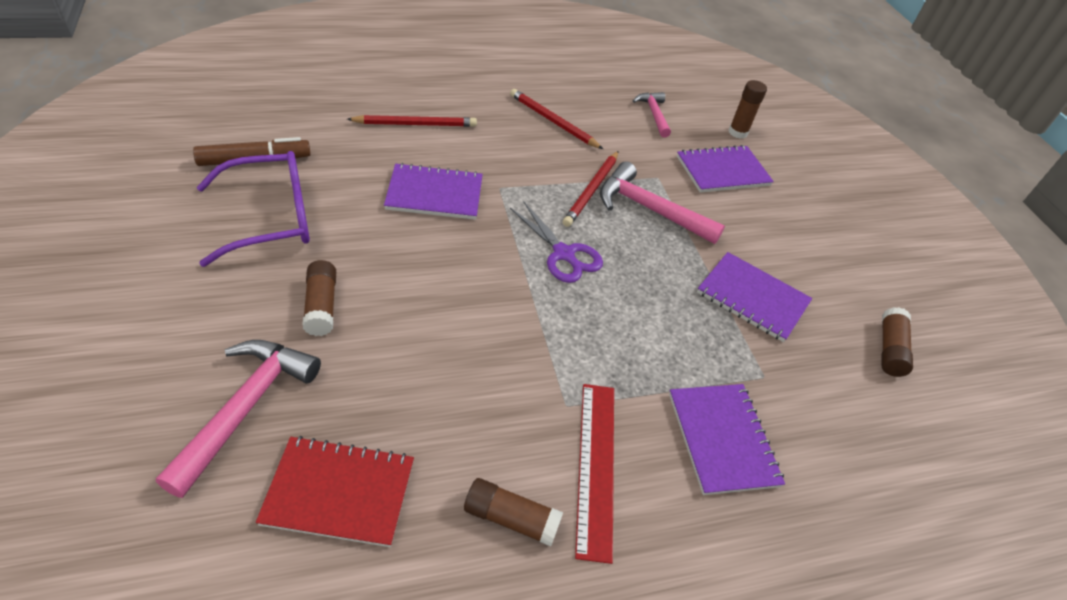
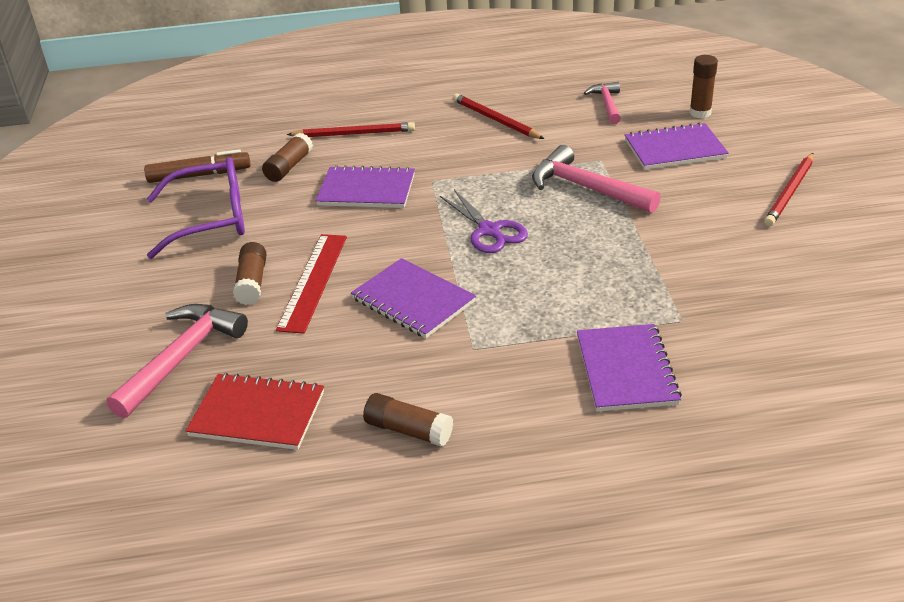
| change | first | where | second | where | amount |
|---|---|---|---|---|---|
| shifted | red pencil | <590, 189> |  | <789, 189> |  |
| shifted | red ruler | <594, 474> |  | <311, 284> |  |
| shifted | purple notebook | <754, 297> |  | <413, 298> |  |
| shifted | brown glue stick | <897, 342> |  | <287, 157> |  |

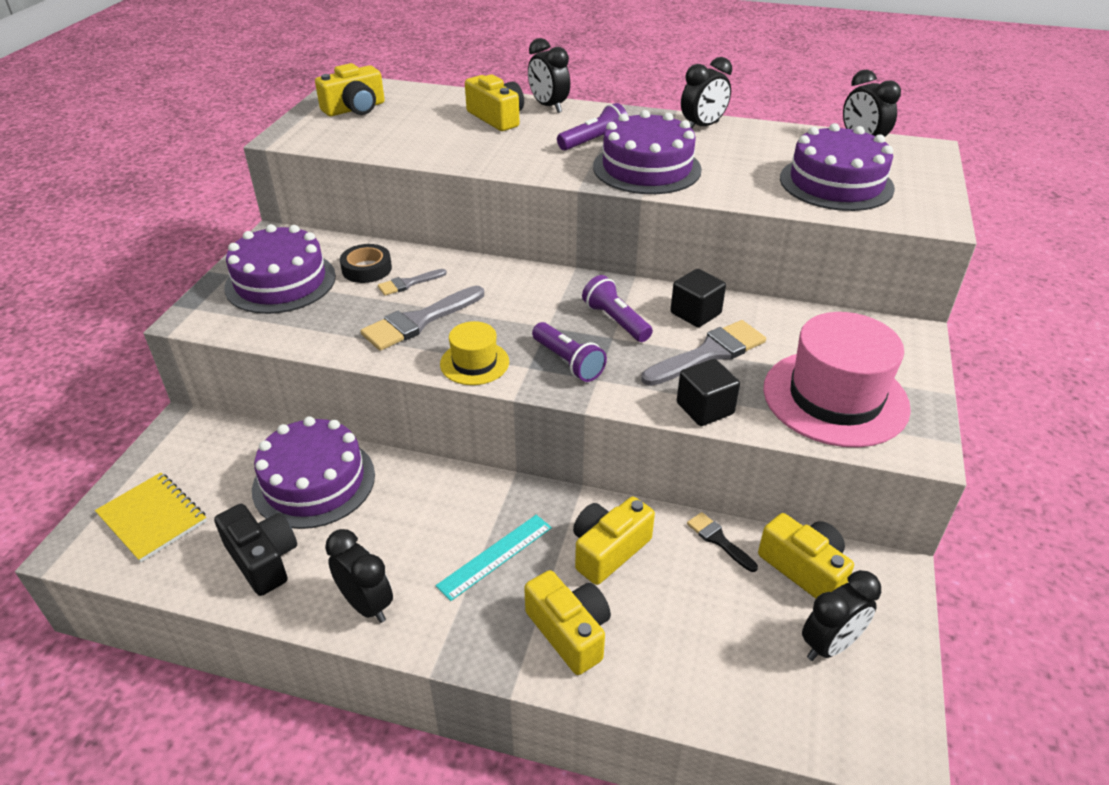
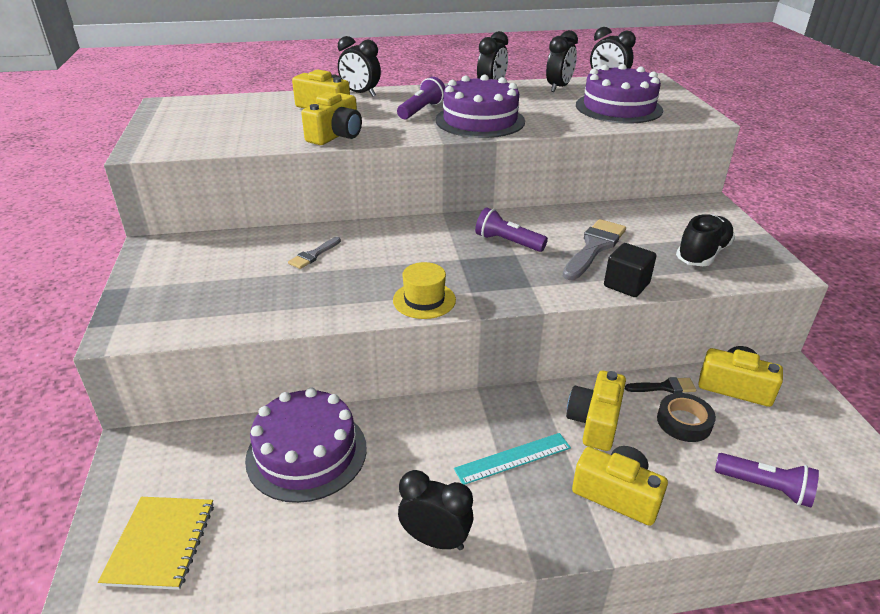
| change | first | where | second | where | amount |
|---|---|---|---|---|---|
| rotated | yellow notebook | <151, 517> |  | <156, 543> | 75 degrees clockwise |
| gone | black camera | <255, 550> |  |  |  |
| gone | purple cake | <280, 269> |  |  |  |
| shifted | yellow camera | <350, 89> |  | <331, 118> |  |
| shifted | black tape | <366, 263> |  | <686, 417> |  |
| gone | grey brush | <422, 318> |  |  |  |
| rotated | turquoise ruler | <494, 558> |  | <512, 459> | 45 degrees clockwise |
| shifted | purple flashlight | <569, 352> |  | <767, 480> |  |
| gone | black cube | <698, 298> |  |  |  |
| rotated | black brush | <722, 542> |  | <660, 385> | 150 degrees clockwise |
| swapped | pink hat | <837, 379> | black shoe | <705, 240> |  |
| shifted | black clock | <841, 615> |  | <562, 61> |  |

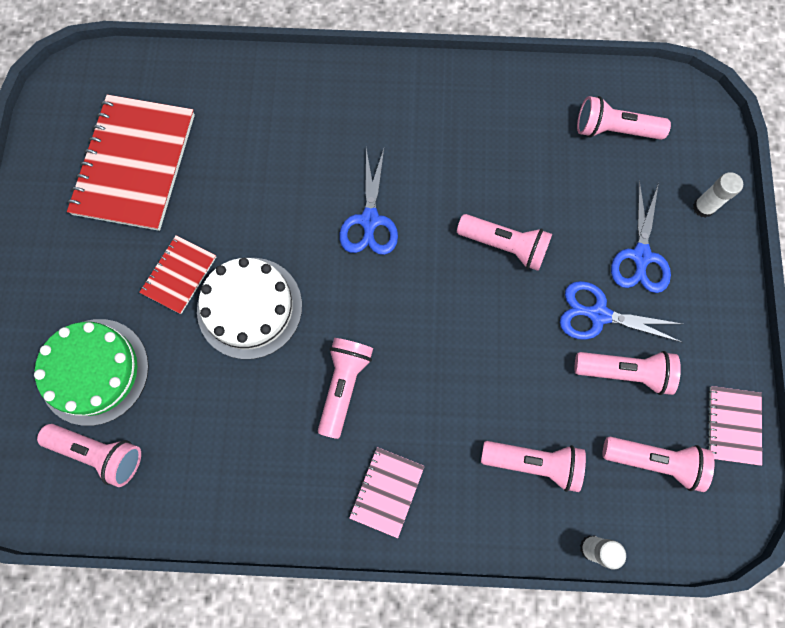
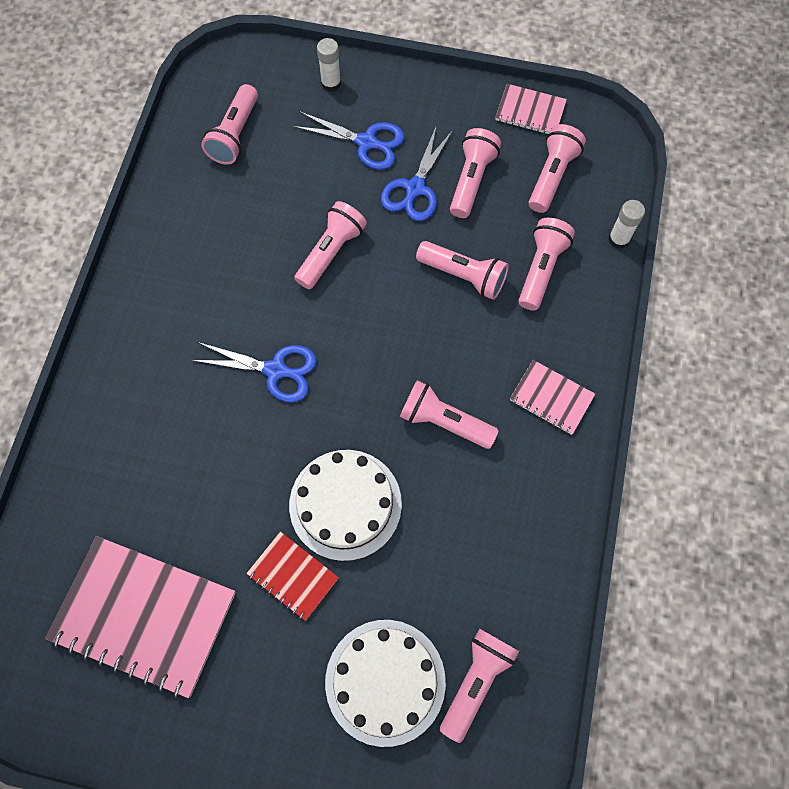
| change | first | where | second | where | amount |
|---|---|---|---|---|---|
| repainted | green cake | <91, 372> | white cake | <385, 683> |  |
| repainted | red notebook | <131, 163> | pink notebook | <140, 617> |  |
| new |  |  | pink flashlight | <462, 270> |  |

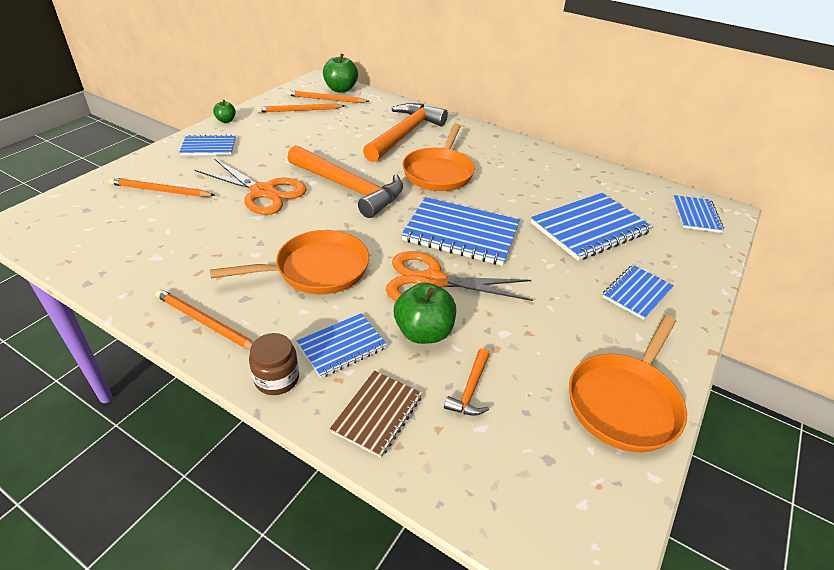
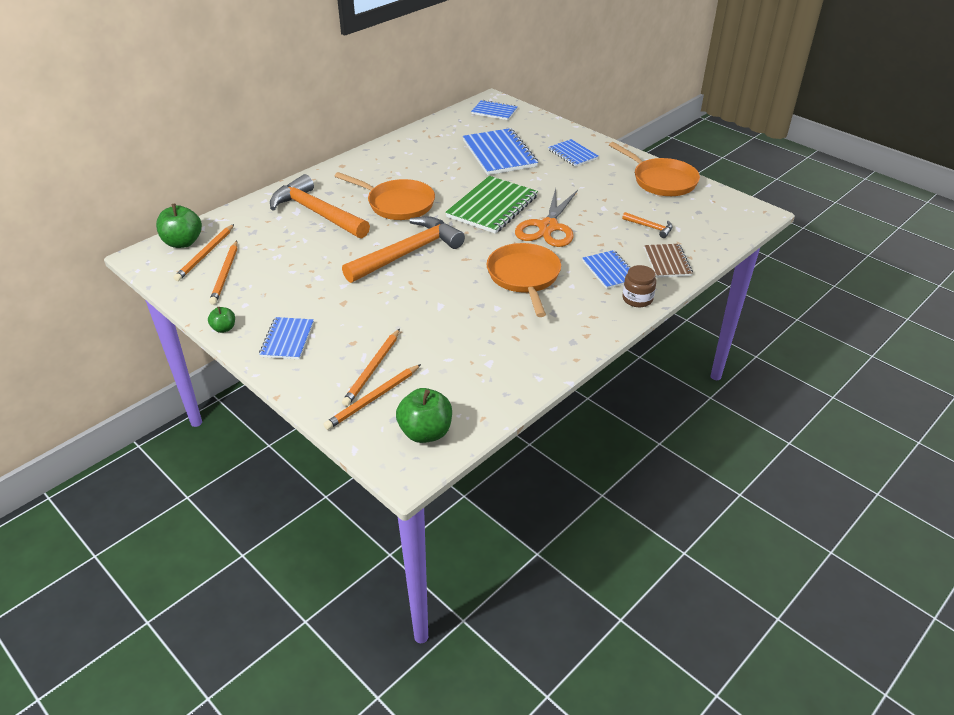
| change | first | where | second | where | amount |
|---|---|---|---|---|---|
| shifted | orange pencil | <204, 319> |  | <372, 397> |  |
| gone | orange scissors | <251, 186> |  |  |  |
| rotated | brown notebook | <376, 414> |  | <669, 261> | 45 degrees clockwise |
| shifted | green apple | <425, 313> |  | <424, 415> |  |
| repainted | blue notebook | <460, 231> | green notebook | <491, 205> |  |

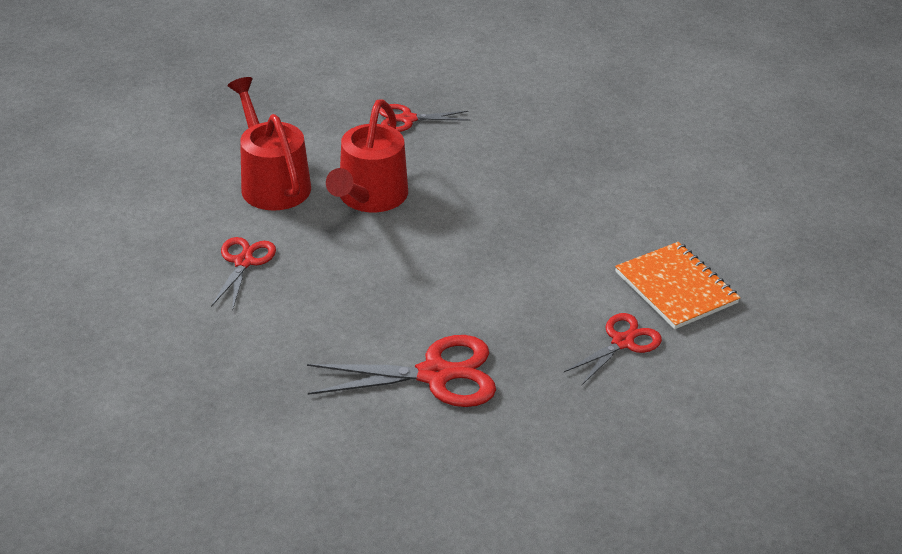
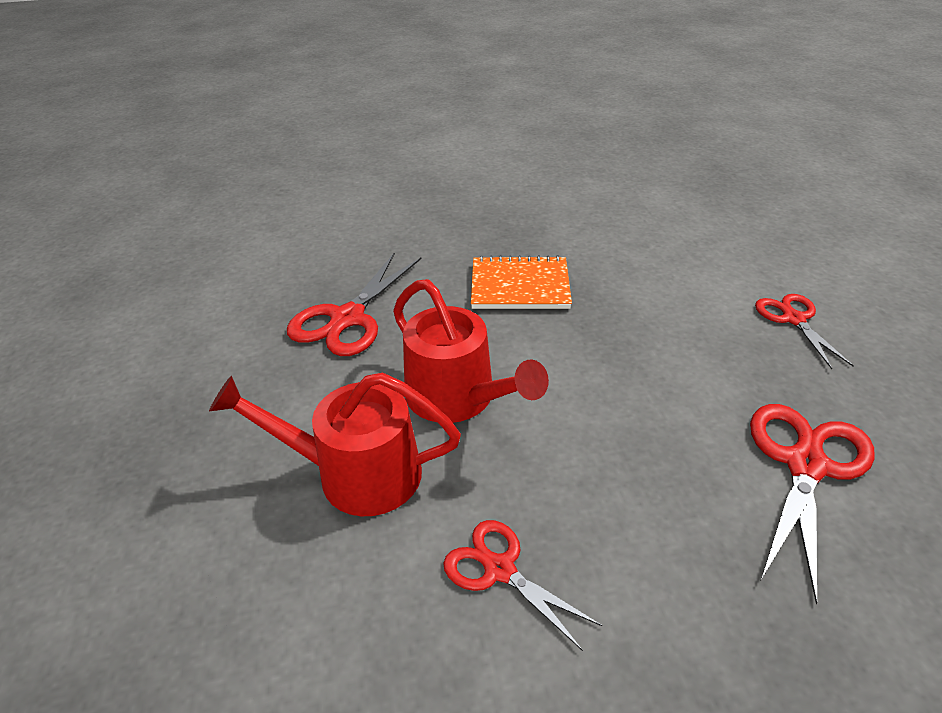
| change | first | where | second | where | amount |
|---|---|---|---|---|---|
| scaled | red scissors | <425, 118> |  | <354, 304> | x1.59 |
| shifted | orange notebook | <678, 285> |  | <521, 282> |  |

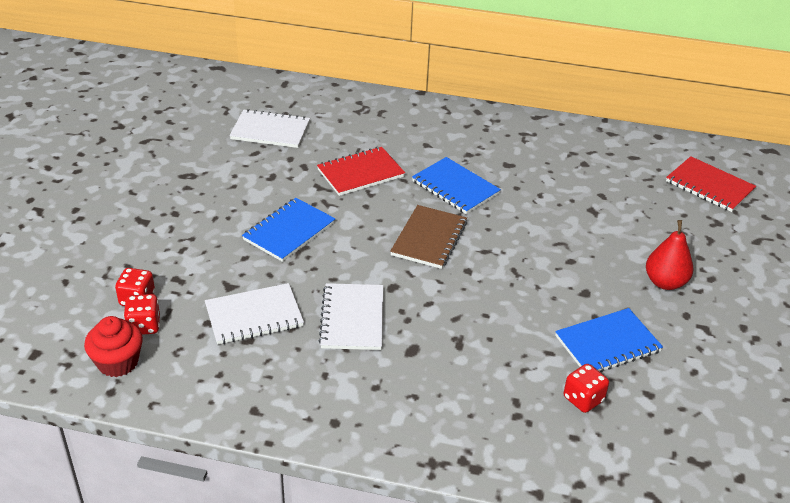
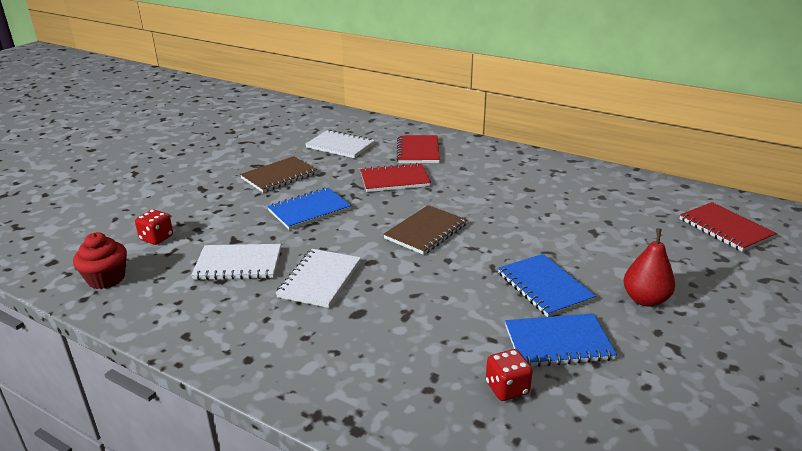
| change | first | where | second | where | amount |
|---|---|---|---|---|---|
| gone | red dice | <142, 314> |  |  |  |
| shifted | blue notebook | <456, 185> |  | <547, 285> |  |
| new |  |  | brown notebook | <278, 174> |  |
| new |  |  | red notebook | <418, 149> |  |

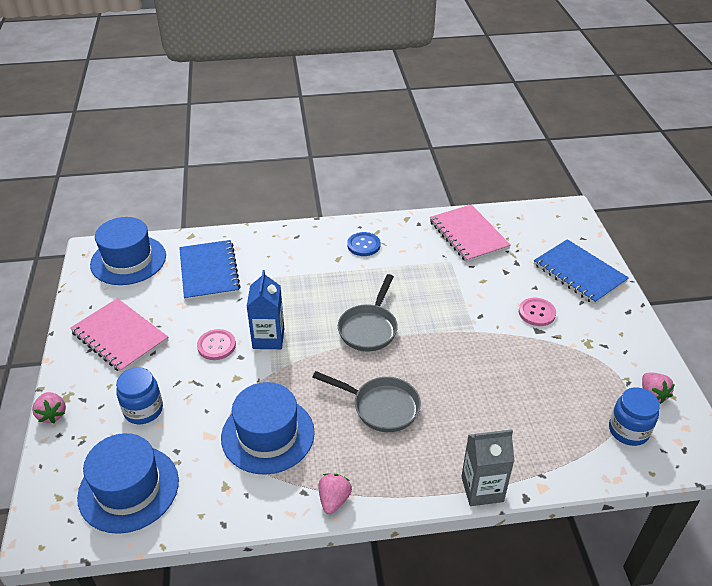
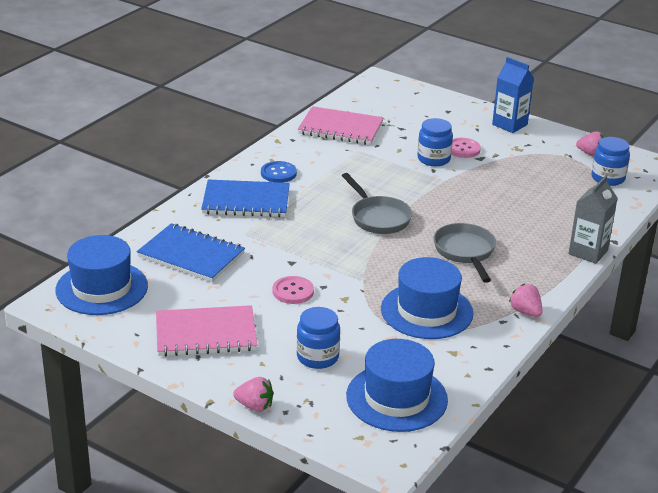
| change | first | where | second | where | amount |
|---|---|---|---|---|---|
| shifted | blue carton | <265, 309> |  | <513, 95> |  |
| rotated | grey pan | <366, 401> |  | <465, 253> | 75 degrees counterclockwise |
| shifted | blue notebook | <581, 271> |  | <245, 198> |  |
| new |  |  | blue jar | <435, 142> |  |

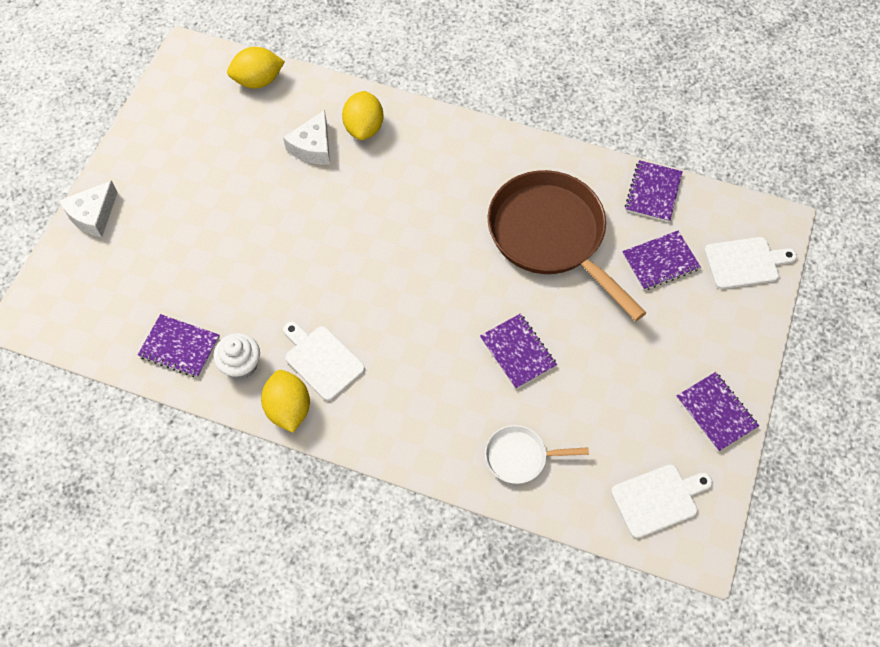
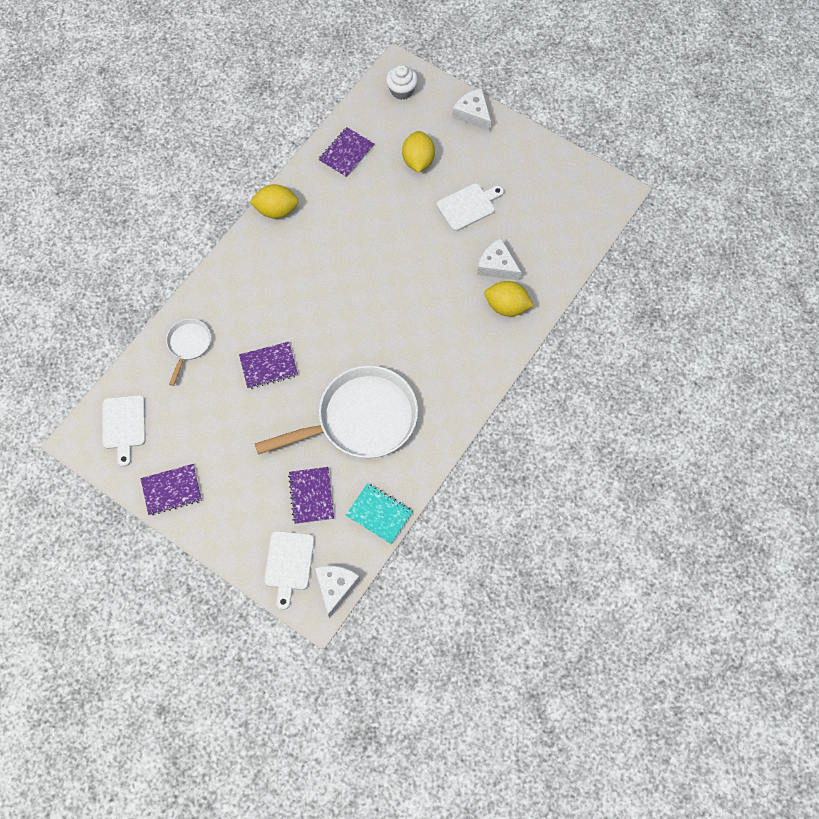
| change | first | where | second | where | amount |
|---|---|---|---|---|---|
| shifted | white cupcake | <236, 356> |  | <402, 82> |  |
| shifted | yellow lemon | <256, 67> |  | <418, 151> |  |
| shifted | white cutting board | <324, 361> |  | <470, 207> |  |
| repainted | brown pan | <567, 245> | white pan | <336, 411> |  |
| repainted | purple notebook | <654, 191> | turquoise notebook | <379, 513> |  |
| new |  |  | white cheese | <337, 592> |  |

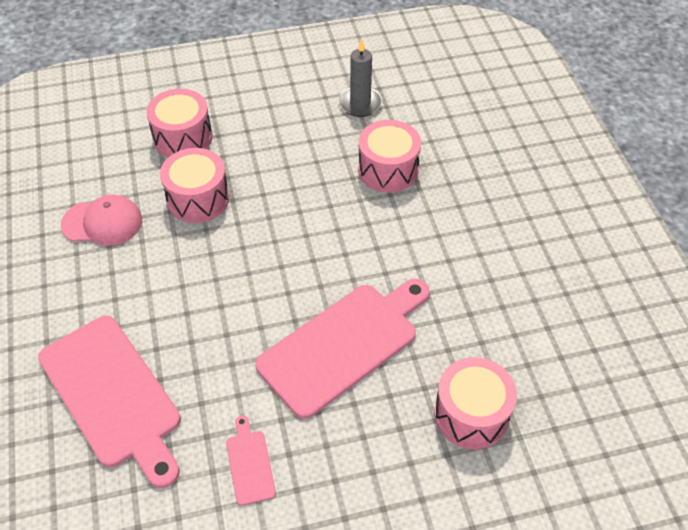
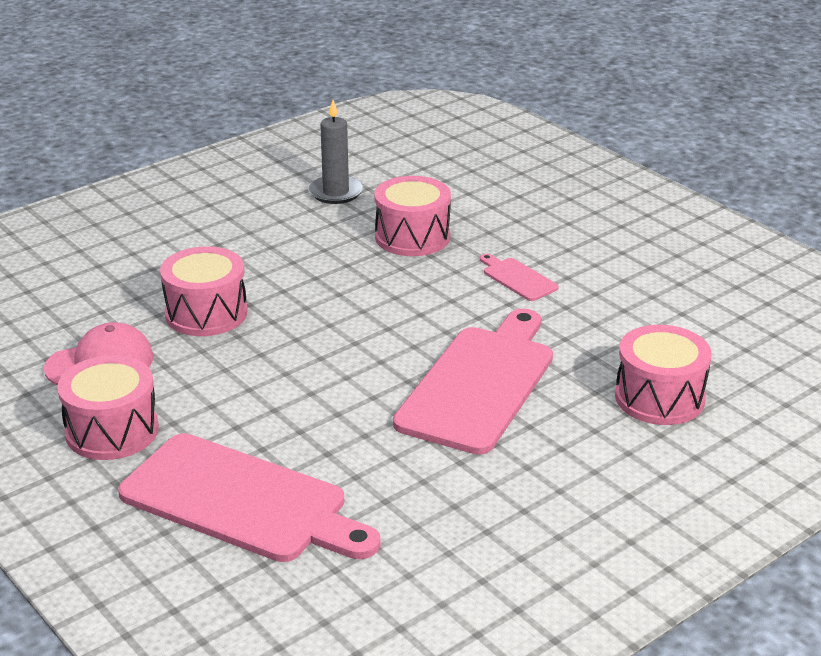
| change | first | where | second | where | amount |
|---|---|---|---|---|---|
| shifted | pink drum | <179, 123> |  | <108, 407> |  |
| shifted | pink cutting board | <251, 461> |  | <519, 277> |  |

